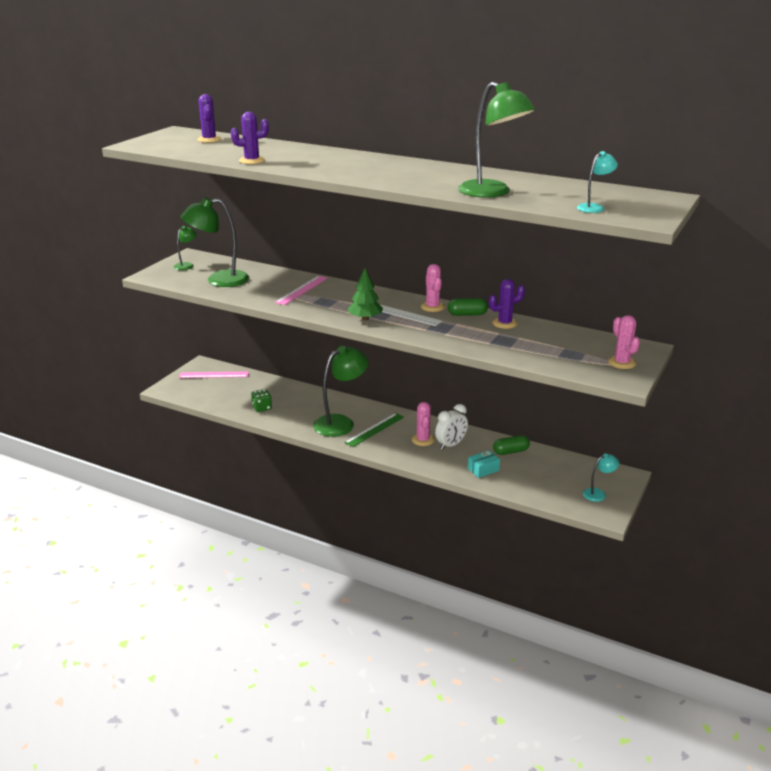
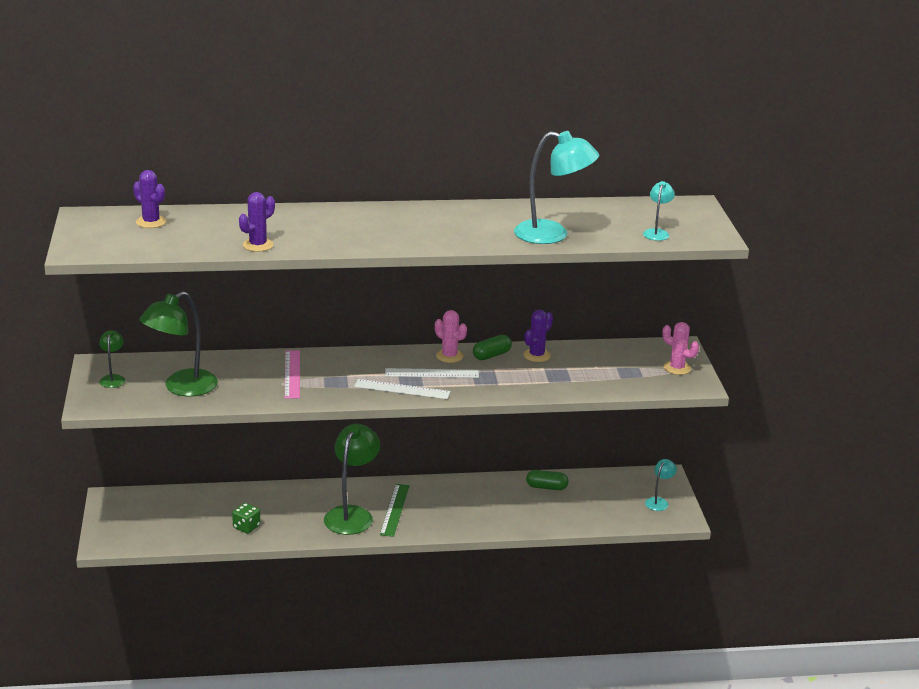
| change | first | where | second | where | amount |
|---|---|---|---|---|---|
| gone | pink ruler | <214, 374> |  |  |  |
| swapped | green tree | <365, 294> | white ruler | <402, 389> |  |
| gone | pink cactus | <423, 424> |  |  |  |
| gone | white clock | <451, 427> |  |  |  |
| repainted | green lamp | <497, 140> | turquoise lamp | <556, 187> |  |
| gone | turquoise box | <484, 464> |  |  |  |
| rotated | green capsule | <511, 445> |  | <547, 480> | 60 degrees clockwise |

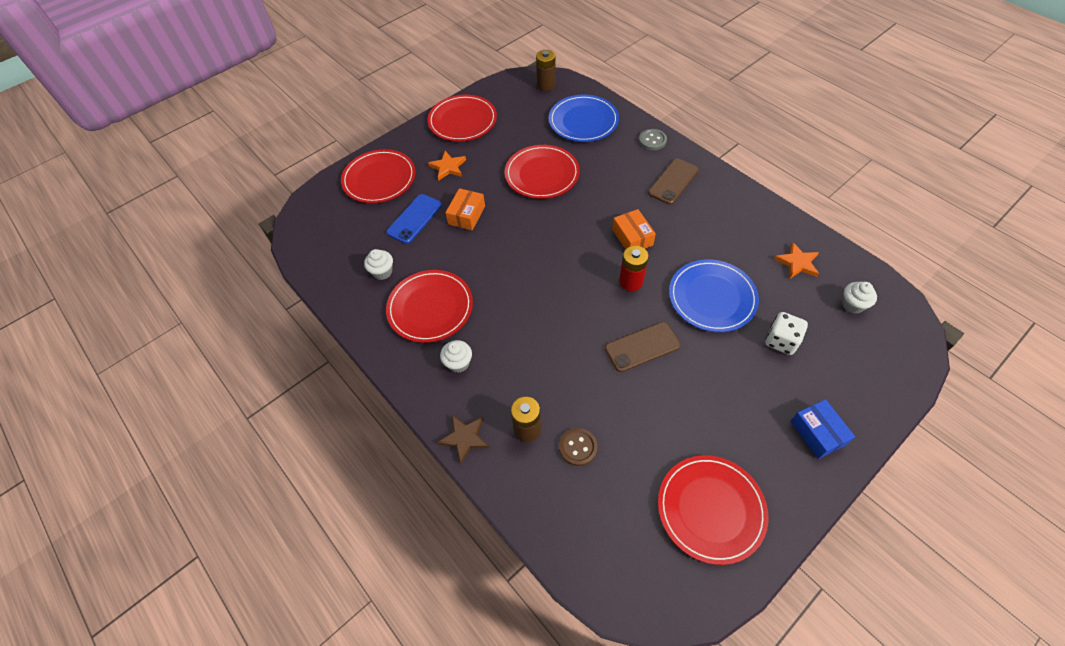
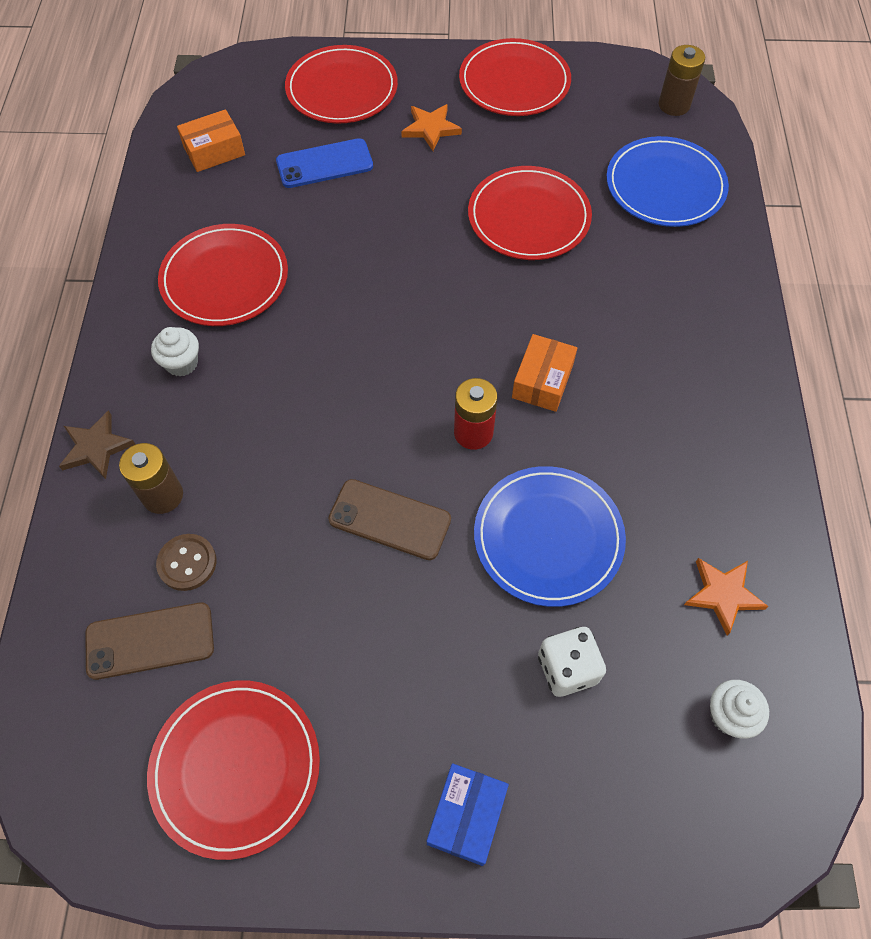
| change | first | where | second | where | amount |
|---|---|---|---|---|---|
| gone | white cupcake | <378, 264> |  |  |  |
| shifted | orange box | <465, 209> |  | <211, 140> |  |
| gone | grey button | <653, 139> |  |  |  |
| shifted | brown phone | <673, 181> |  | <149, 641> |  |

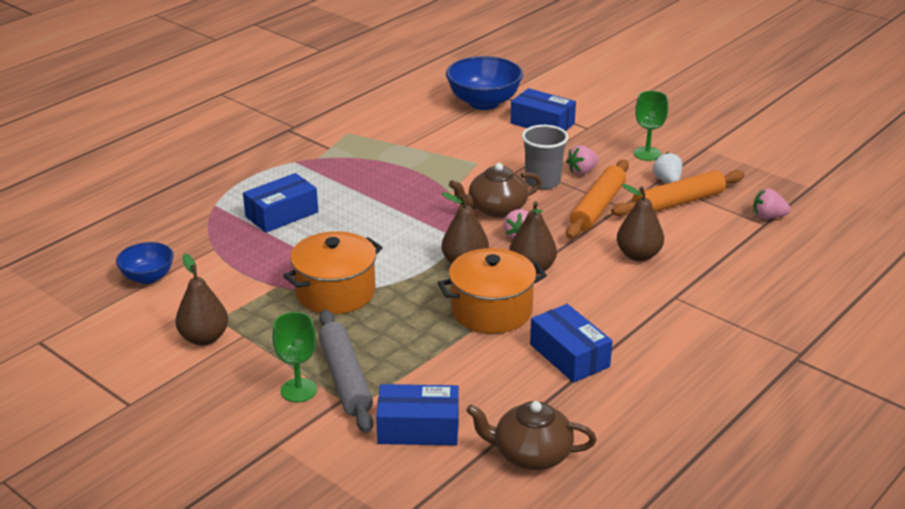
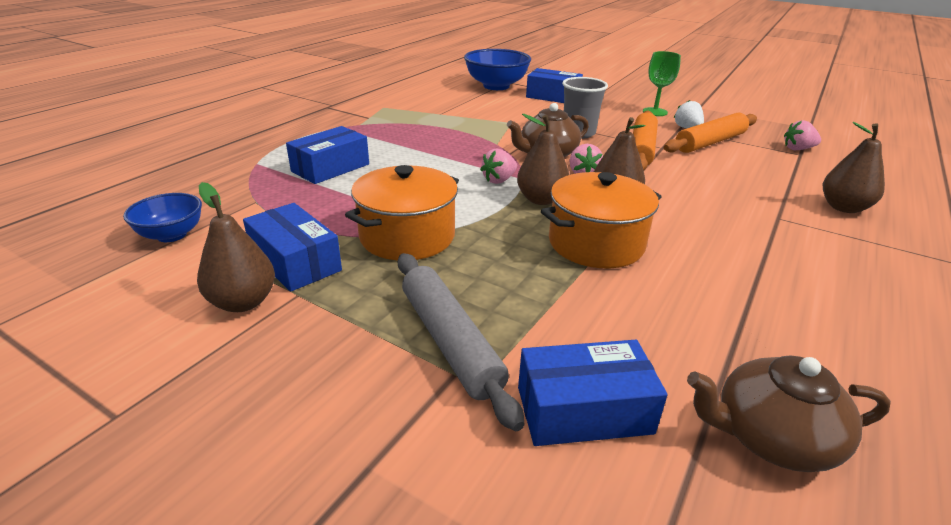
| change | first | where | second | where | amount |
|---|---|---|---|---|---|
| gone | green goblet | <294, 357> |  |  |  |
| shifted | blue box | <571, 343> |  | <292, 247> |  |
| shifted | pink strawberry | <582, 160> |  | <498, 166> |  |
| shifted | brown pear | <640, 222> |  | <854, 167> |  |

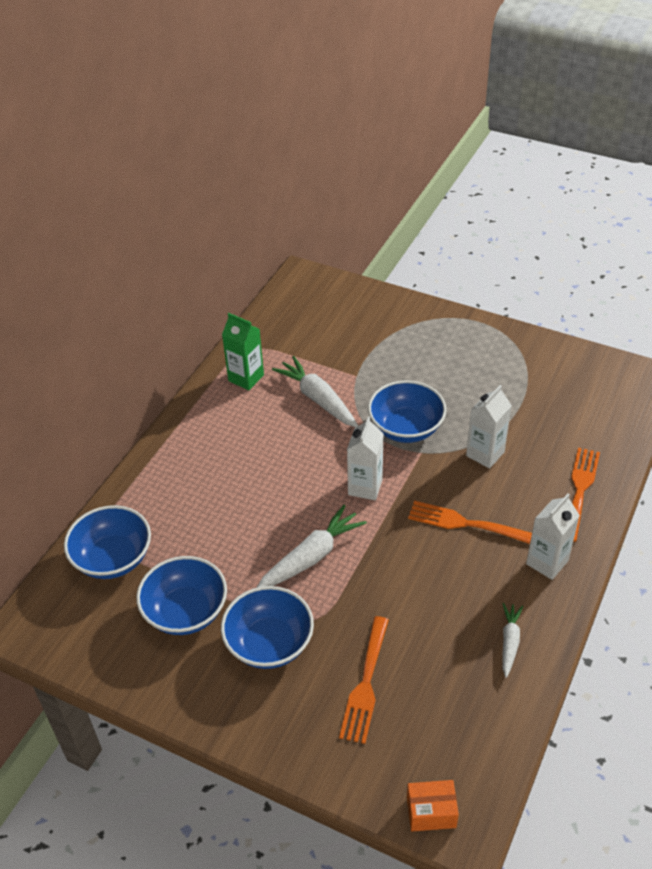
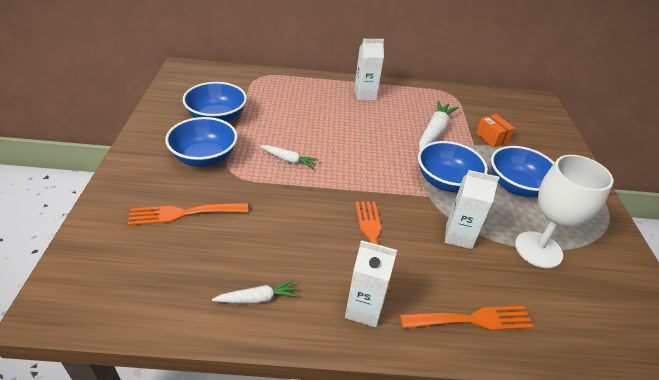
| change | first | where | second | where | amount |
|---|---|---|---|---|---|
| shifted | blue bowl | <107, 542> |  | <523, 171> |  |
| gone | green carton | <243, 351> |  |  |  |
| scaled | white carrot | <311, 546> |  | <289, 157> | x0.59 |
| shifted | white carton | <365, 458> |  | <369, 69> |  |
| shifted | orange box | <433, 805> |  | <495, 131> |  |
| new |  |  | white goblet | <564, 211> |  |

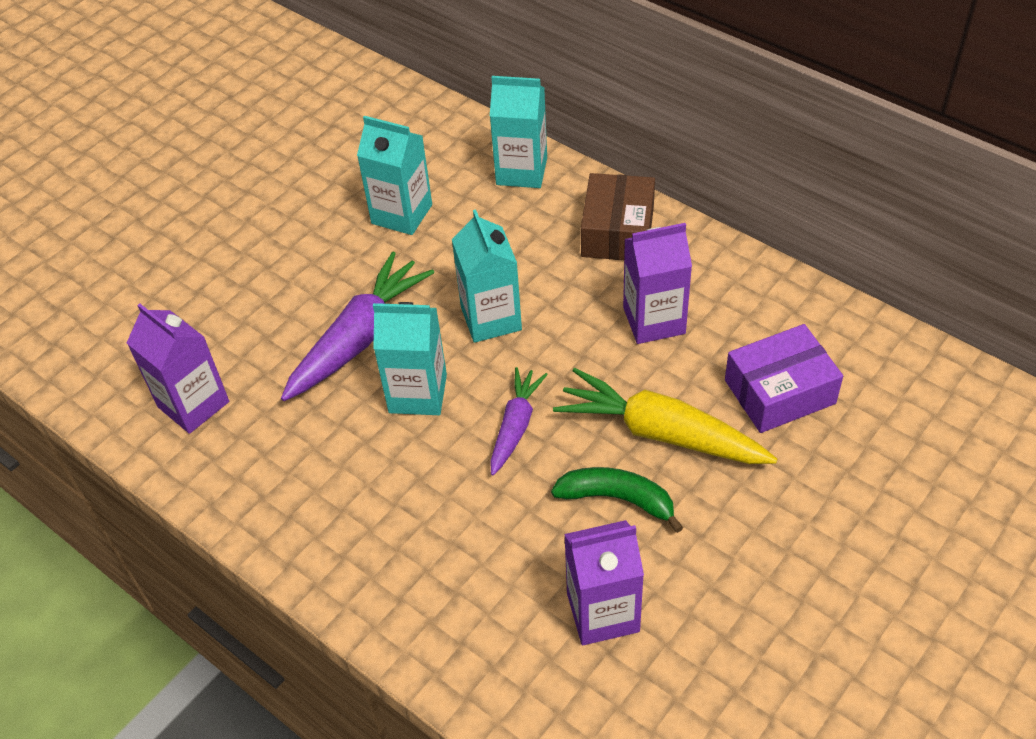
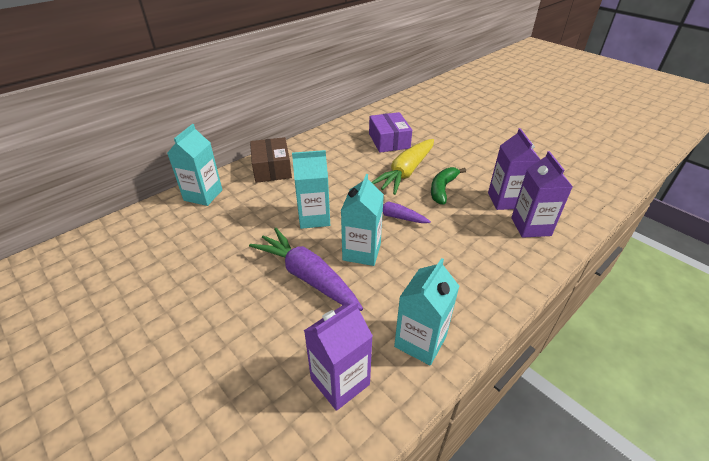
| change | first | where | second | where | amount |
|---|---|---|---|---|---|
| shifted | turquoise carton | <394, 175> |  | <426, 312> |  |
| rotated | brown box | <618, 216> |  | <271, 160> | 60 degrees clockwise |
| shifted | purple carton | <657, 283> |  | <542, 194> |  |

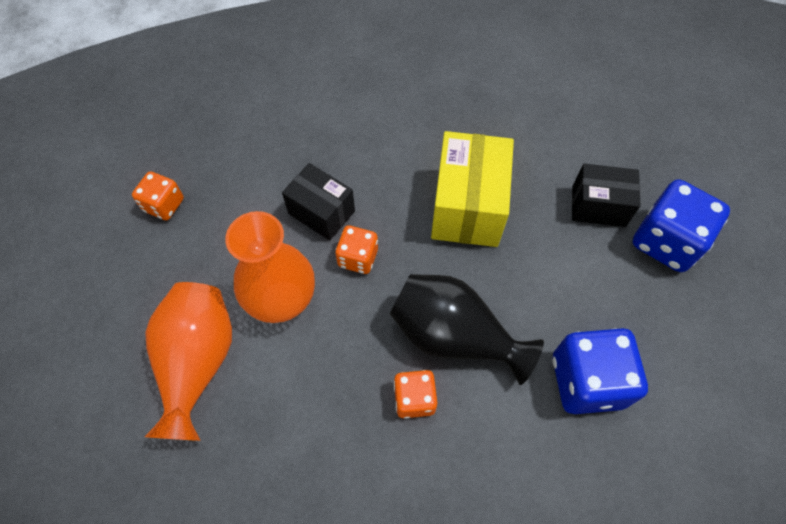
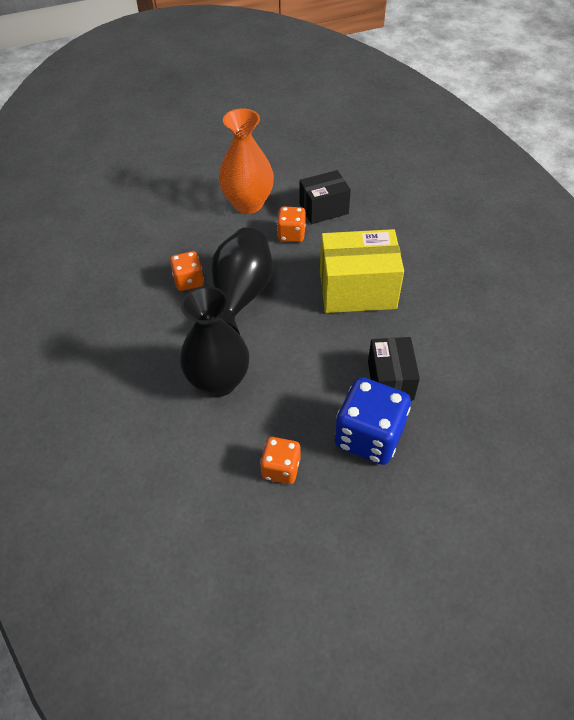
| change | first | where | second | where | amount |
|---|---|---|---|---|---|
| shifted | orange dice | <158, 196> |  | <280, 460> |  |
| gone | orange vase | <188, 361> |  |  |  |
| rotated | black box | <318, 202> |  | <325, 197> | 45 degrees clockwise |
| swapped | blue dice | <600, 371> | black vase | <214, 341> |  |

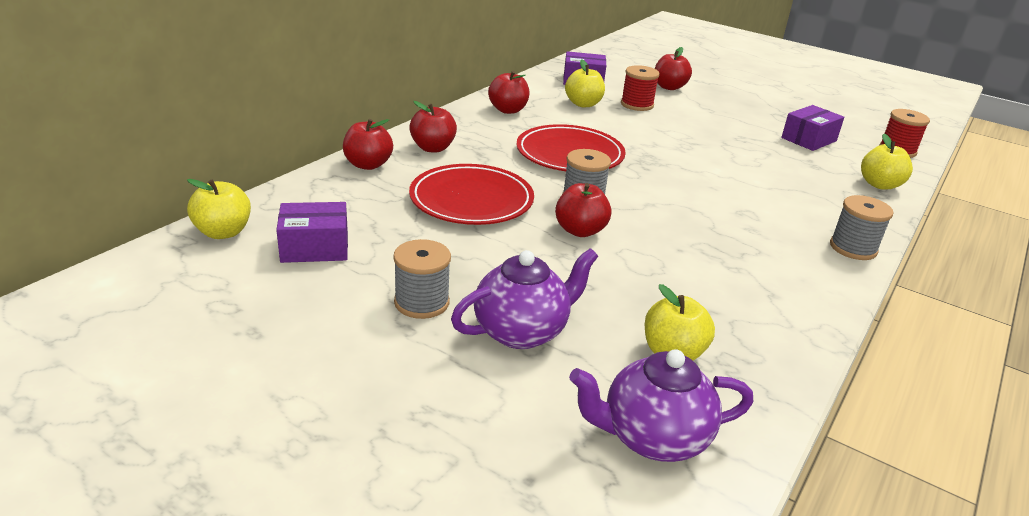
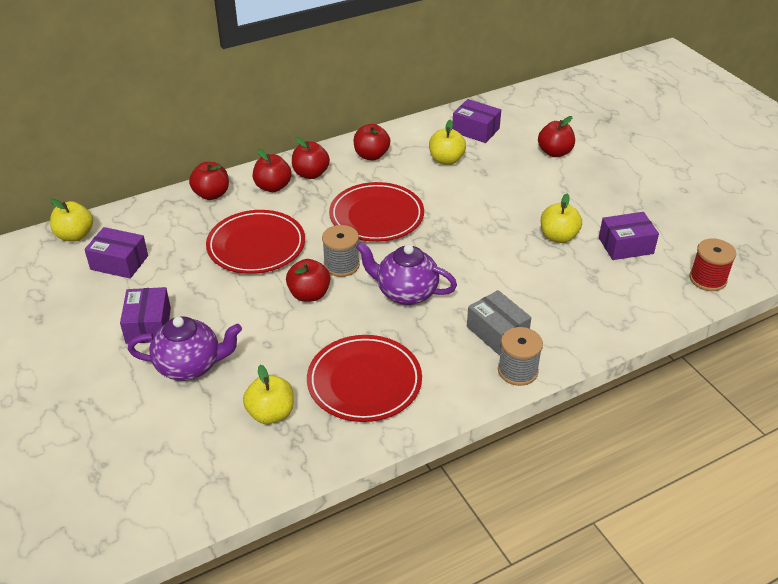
| change | first | where | second | where | amount |
|---|---|---|---|---|---|
| swapped | grey spool | <422, 279> | purple box | <145, 315> |  |
| shifted | purple teapot | <661, 405> |  | <406, 273> |  |
| gone | red spool | <640, 88> |  |  |  |
| shifted | yellow apple | <887, 162> |  | <561, 218> |  |
| new |  |  | red apple | <311, 158> |  |
| new |  |  | red plate | <364, 378> |  |
| new |  |  | grey box | <499, 322> |  |

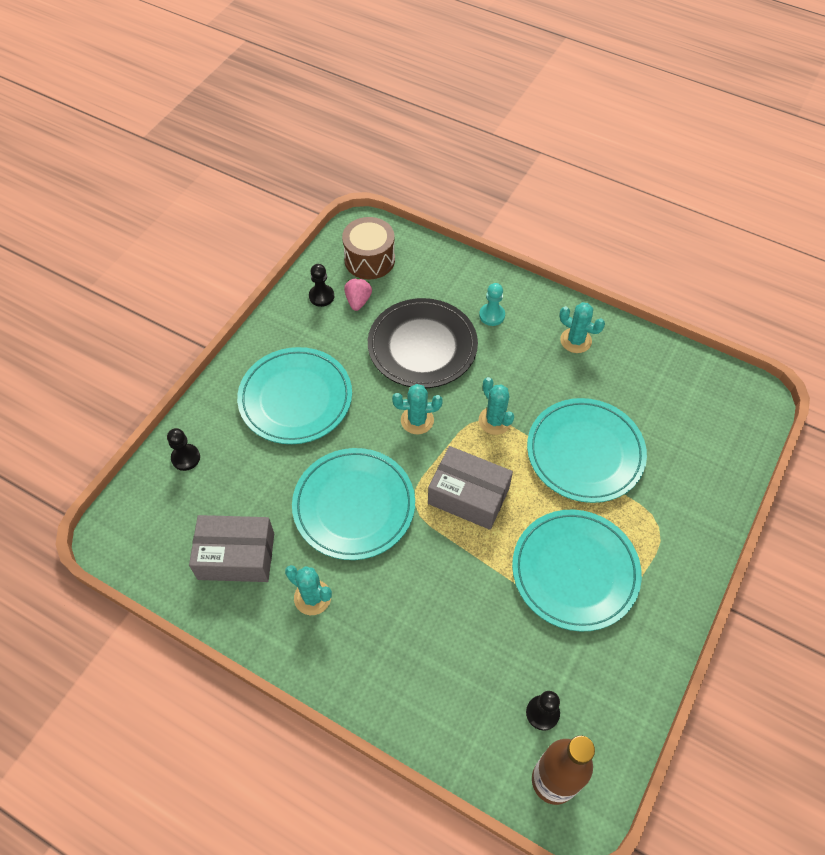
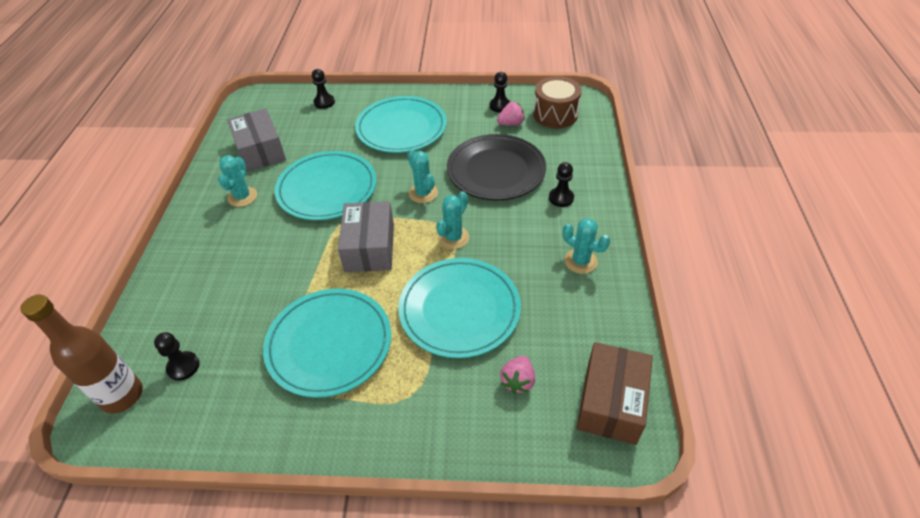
| change | first | where | second | where | amount |
|---|---|---|---|---|---|
| repainted | turquoise pawn | <492, 304> | black pawn | <561, 184> |  |
| rotated | turquoise cactus | <582, 327> |  | <586, 246> | 60 degrees counterclockwise |
| new |  |  | pink strawberry | <517, 375> |  |
| new |  |  | brown box | <615, 393> |  |

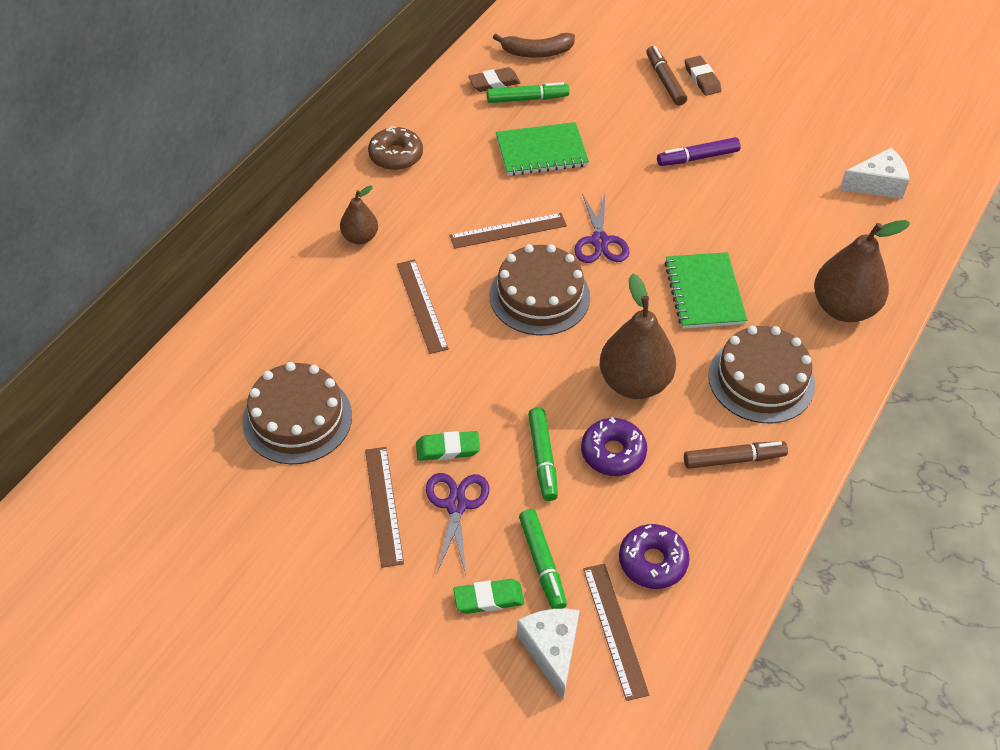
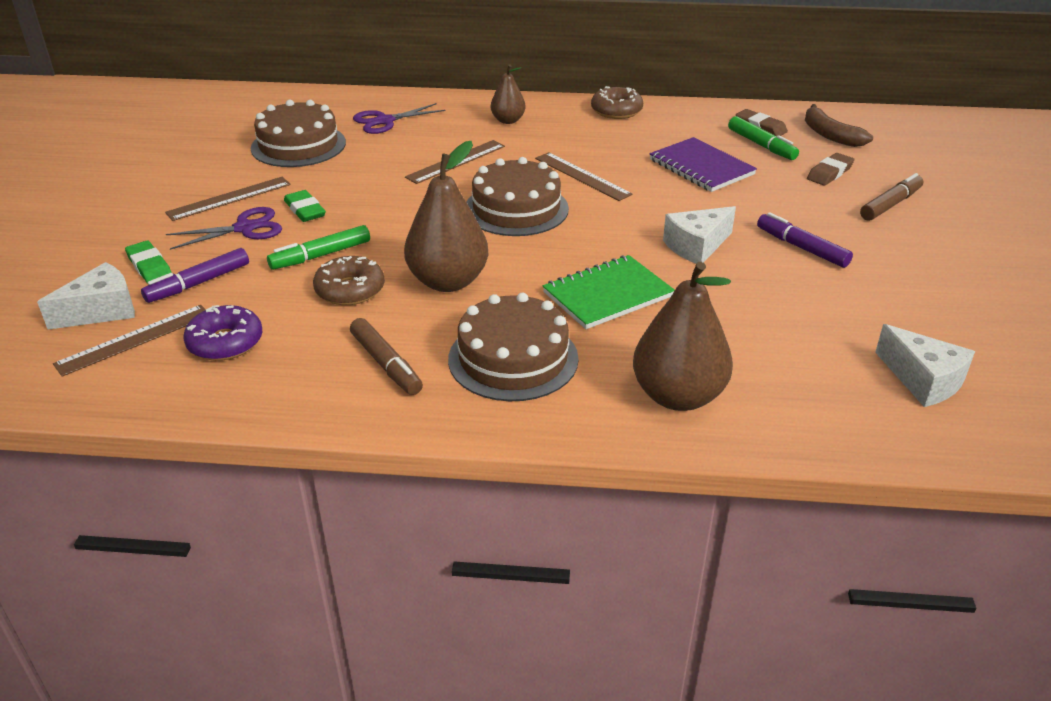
| change | first | where | second | where | amount |
|---|---|---|---|---|---|
| repainted | green notebook | <542, 149> | purple notebook | <703, 164> |  |
| repainted | green marker | <543, 559> | purple marker | <195, 275> |  |
| shifted | purple scissors | <601, 228> |  | <399, 118> |  |
| repainted | purple donut | <614, 446> | brown donut | <349, 280> |  |
| shifted | brown eraser | <703, 76> |  | <830, 169> |  |
| new |  |  | white cheese | <699, 235> |  |

